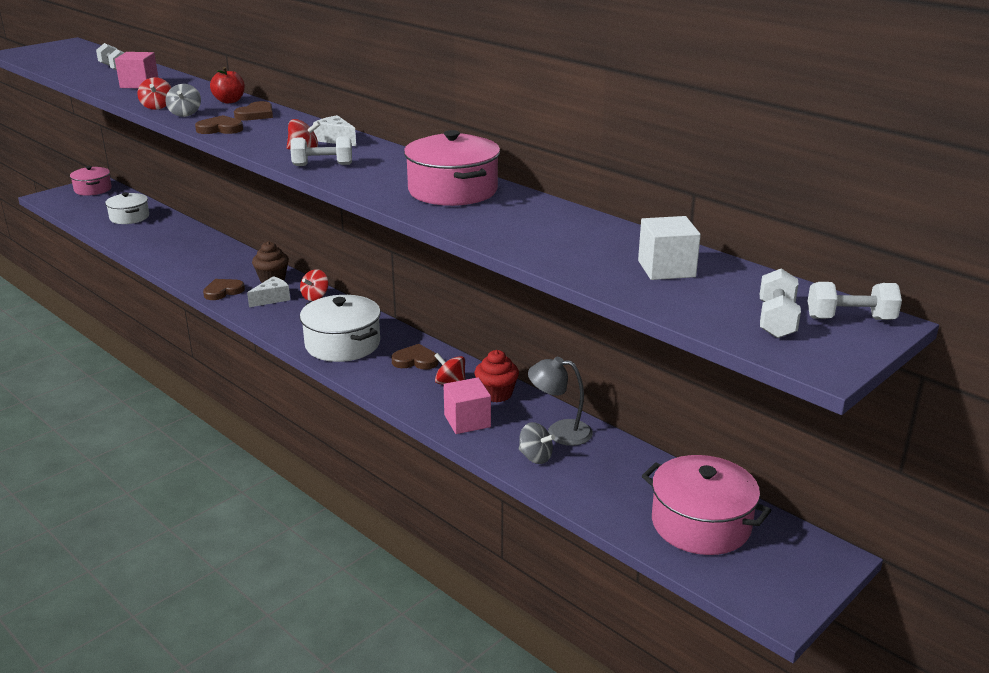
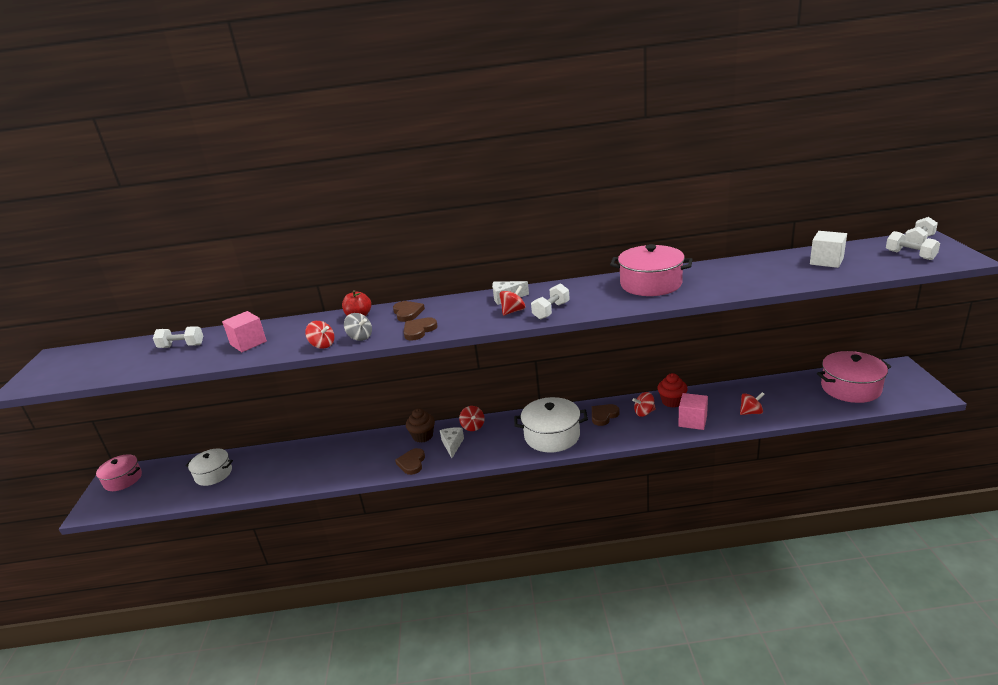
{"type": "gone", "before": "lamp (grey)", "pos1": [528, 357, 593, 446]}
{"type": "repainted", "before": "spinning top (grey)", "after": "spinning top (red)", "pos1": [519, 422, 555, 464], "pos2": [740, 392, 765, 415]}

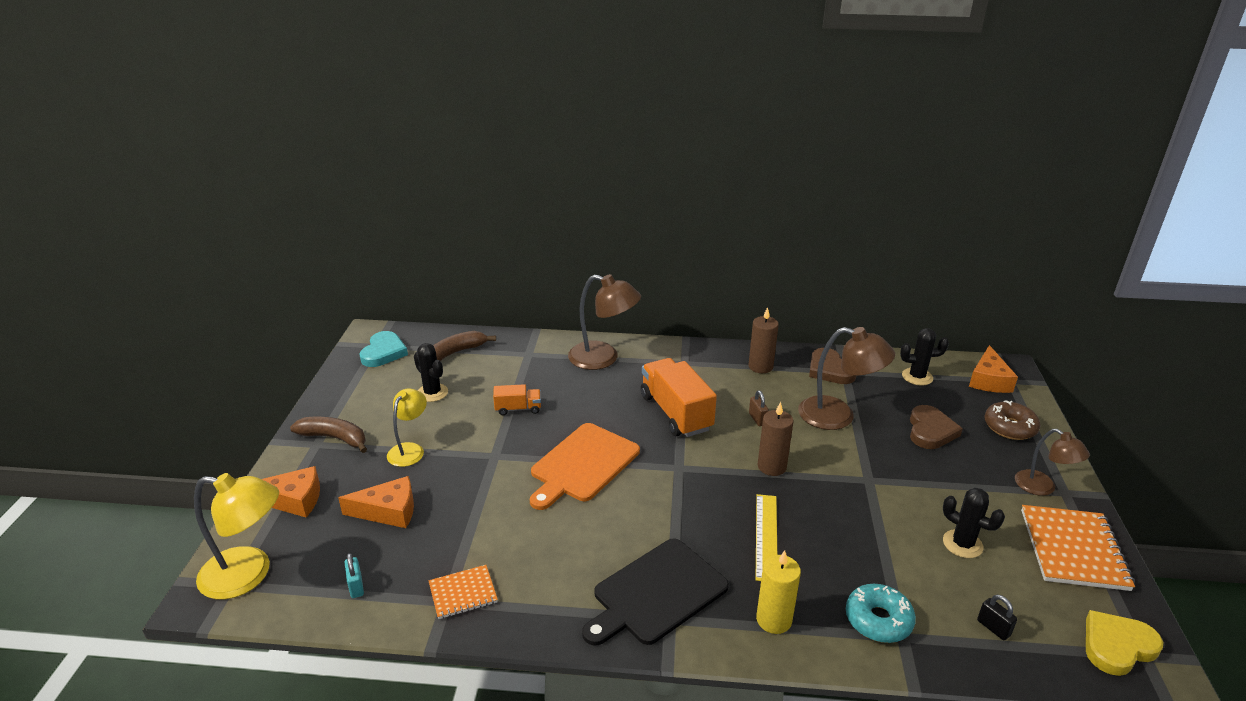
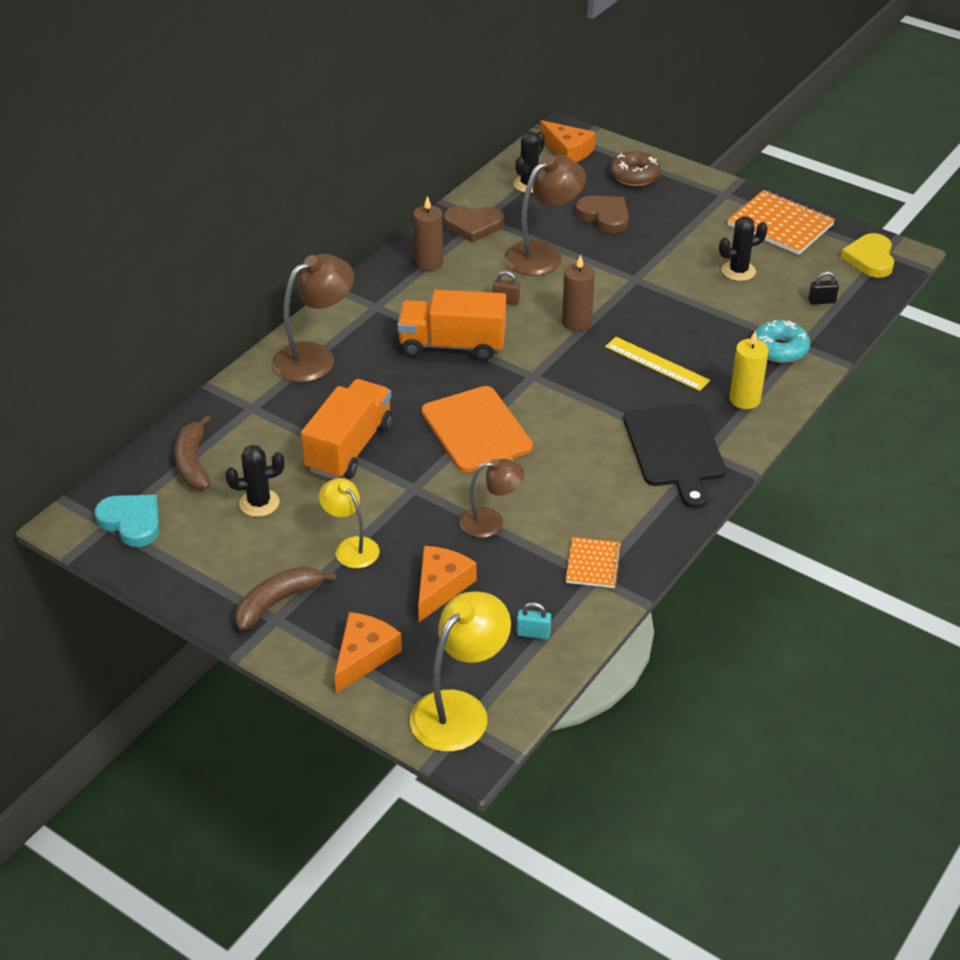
{"type": "shifted", "before": "lamp (brown)", "pos1": [1015, 429, 1090, 496], "pos2": [460, 459, 525, 538]}
{"type": "scaled", "before": "truck (orange)", "pos1": [493, 384, 541, 415], "pos2": [301, 379, 393, 479], "scale": 2.0}

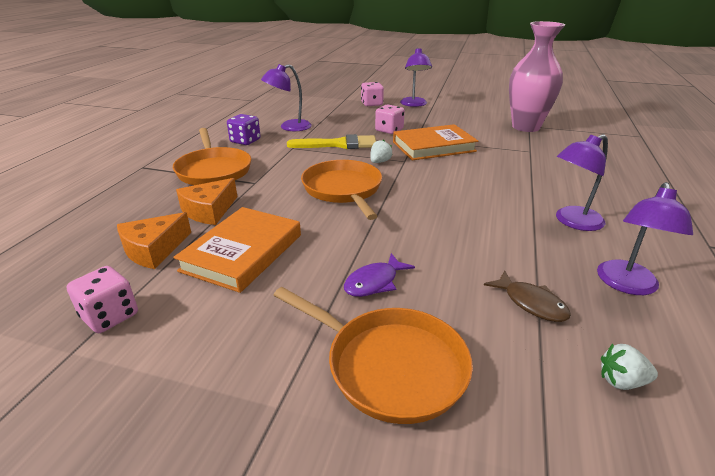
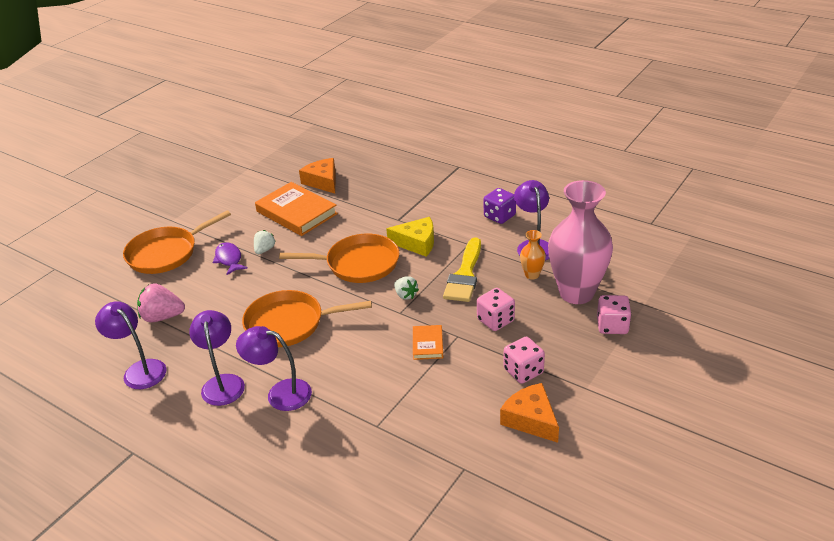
{"type": "new", "after": "cheese (yellow)", "pos2": [386, 217, 434, 257]}
{"type": "new", "after": "vase (orange)", "pos2": [520, 230, 546, 280]}
{"type": "shifted", "before": "dice (pink)", "pos1": [67, 266, 138, 333], "pos2": [503, 337, 545, 384]}
{"type": "shifted", "before": "pan (orange)", "pos1": [173, 128, 251, 185], "pos2": [242, 290, 372, 347]}
{"type": "shifted", "before": "cheese (orange)", "pos1": [176, 178, 237, 225], "pos2": [500, 383, 559, 443]}
{"type": "shifted", "before": "lamp (purple)", "pos1": [400, 48, 432, 107], "pos2": [236, 326, 312, 411]}
{"type": "shifted", "before": "vase (pink)", "pos1": [509, 21, 565, 132], "pos2": [548, 180, 613, 304]}
{"type": "shifted", "before": "strawberry (white)", "pos1": [601, 344, 658, 390], "pos2": [254, 230, 275, 254]}
{"type": "swapped", "before": "fish (brown)", "after": "strawberry (pink)", "pos1": [484, 270, 571, 322], "pos2": [137, 283, 185, 322]}
{"type": "scaled", "before": "book (orange)", "pos1": [393, 124, 478, 161], "pos2": [413, 325, 443, 360], "scale": 0.49}

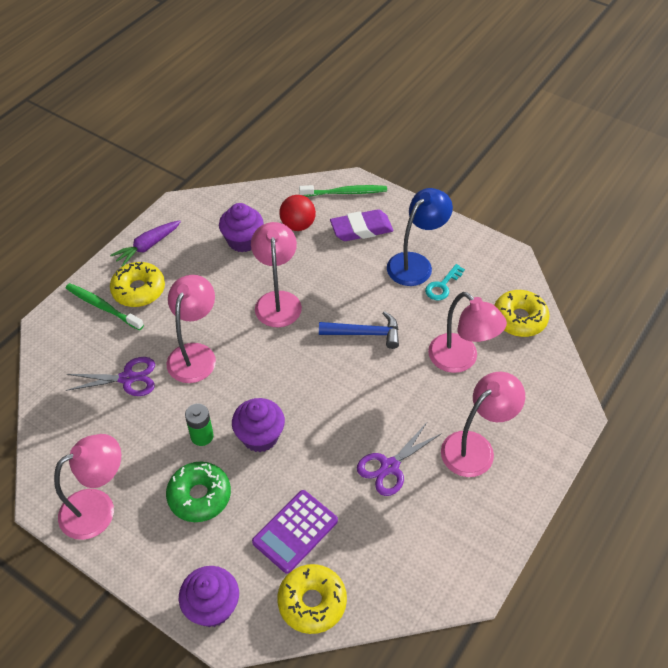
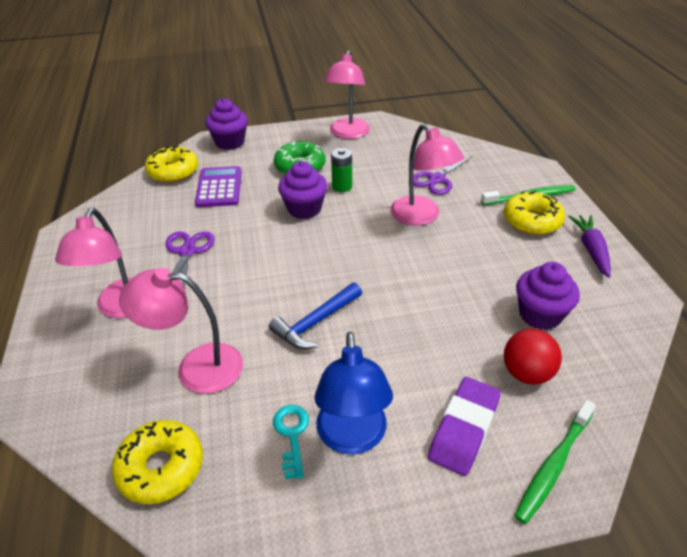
{"type": "gone", "before": "lamp (pink)", "pos1": [251, 222, 302, 327]}

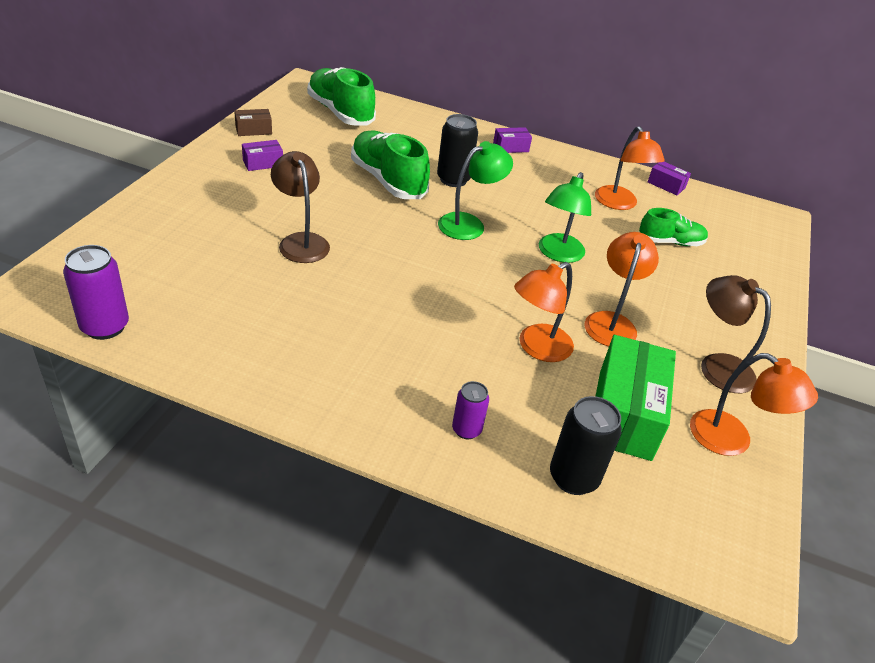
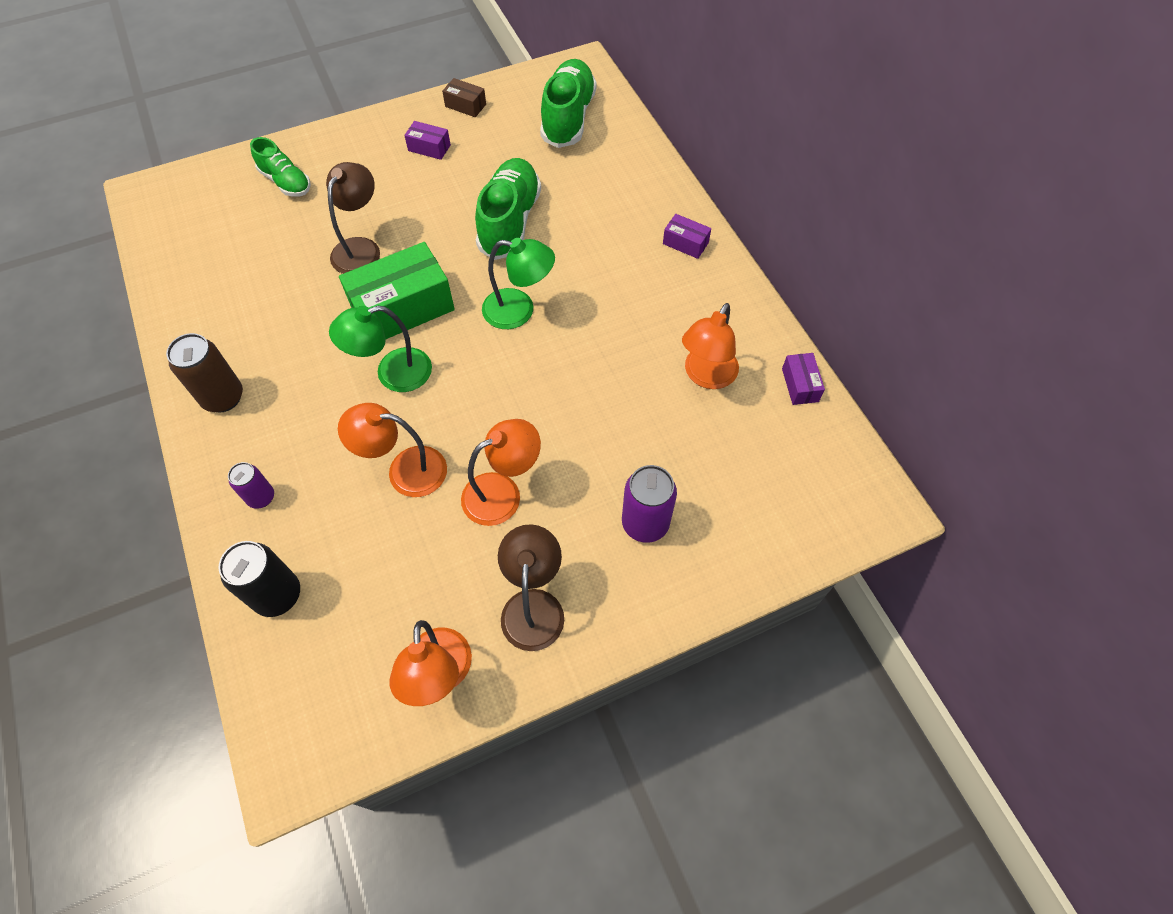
{"type": "gone", "before": "can (black)", "pos1": [437, 114, 478, 187]}
{"type": "new", "after": "can (brown)", "pos2": [166, 333, 243, 412]}
{"type": "shifted", "before": "can (purple)", "pos1": [63, 245, 129, 340], "pos2": [622, 465, 677, 543]}
{"type": "shifted", "before": "lamp (green)", "pos1": [539, 172, 591, 263], "pos2": [329, 306, 432, 392]}
{"type": "shifted", "before": "box (green)", "pos1": [596, 335, 676, 461], "pos2": [339, 242, 455, 339]}
{"type": "shifted", "before": "shoe (green)", "pos1": [639, 208, 708, 246], "pos2": [250, 137, 311, 197]}

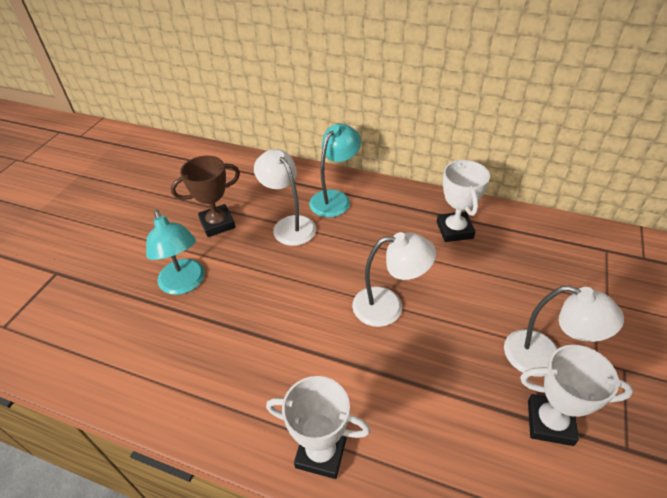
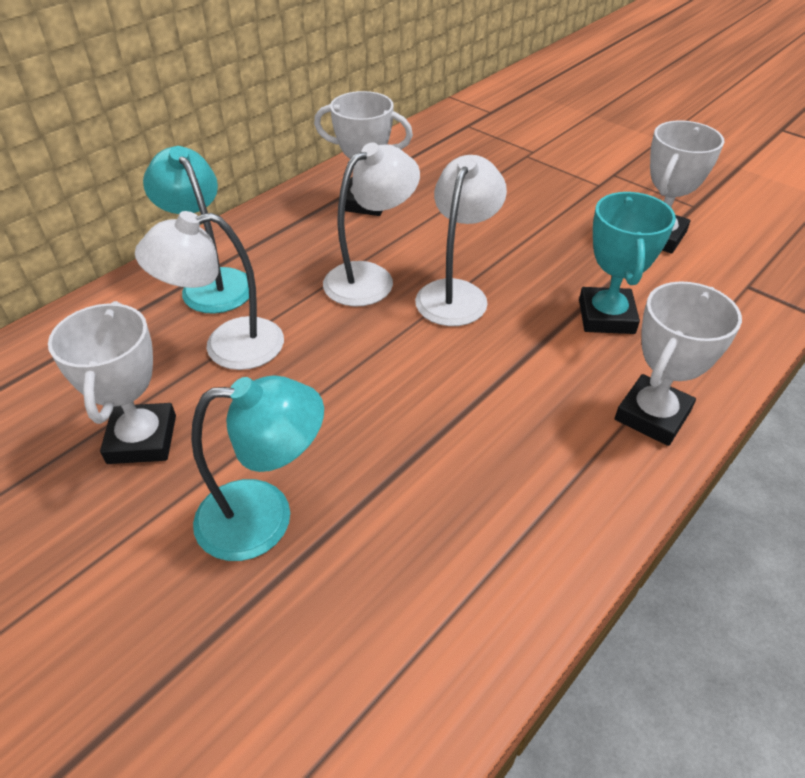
{"type": "new", "after": "trophy (turquoise)", "pos2": [579, 192, 676, 334]}
{"type": "shifted", "before": "lamp (white)", "pos1": [504, 286, 624, 377], "pos2": [323, 142, 420, 307]}
{"type": "repainted", "before": "trophy (brown)", "after": "trophy (white)", "pos1": [171, 156, 240, 237], "pos2": [48, 301, 176, 464]}

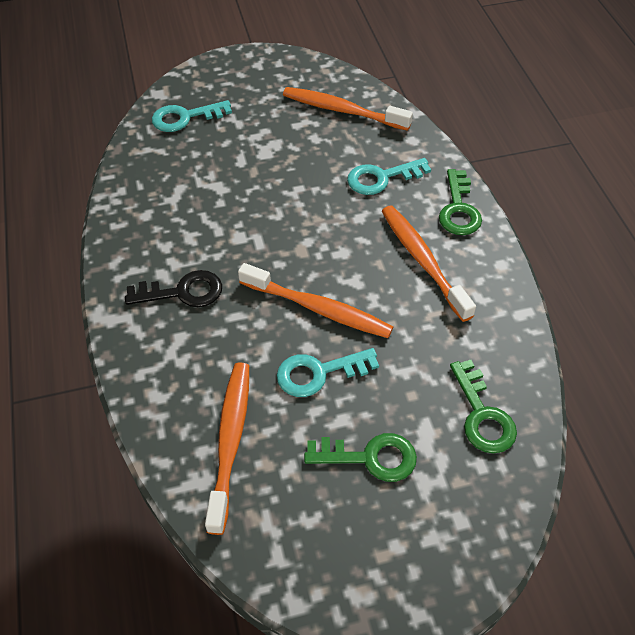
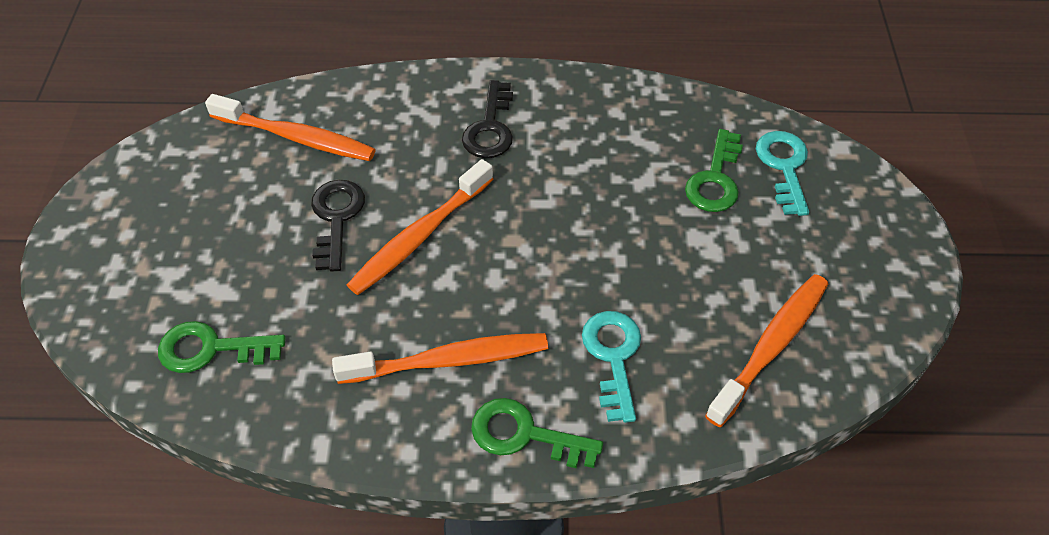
{"type": "shifted", "before": "key (green)", "pos1": [304, 433, 417, 482], "pos2": [685, 129, 743, 212]}
{"type": "repainted", "before": "key (turquoise)", "after": "key (black)", "pos1": [277, 348, 379, 397], "pos2": [311, 180, 365, 272]}

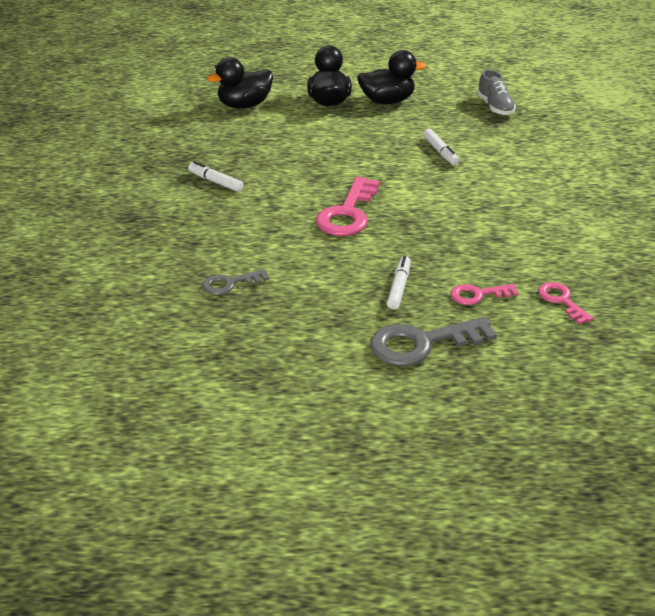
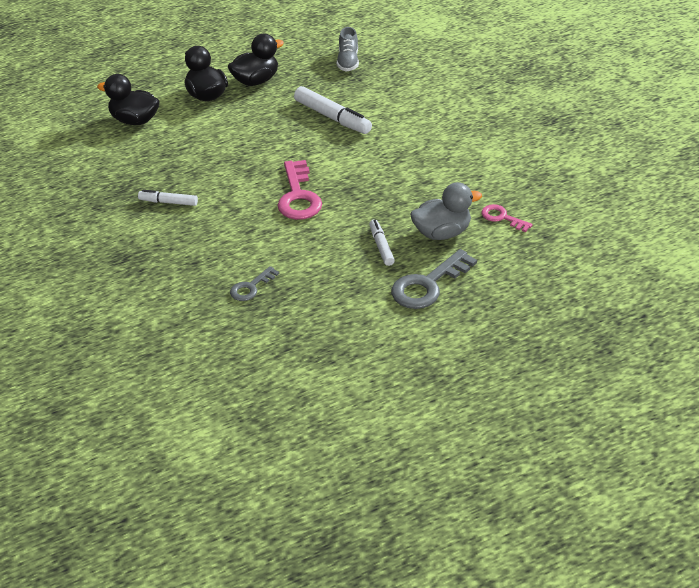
{"type": "swapped", "before": "key (pink)", "after": "duck (grey)", "pos1": [450, 284, 519, 305], "pos2": [410, 182, 482, 240]}
{"type": "rotated", "before": "duck (black)", "pos1": [207, 57, 273, 109], "pos2": [97, 74, 160, 125], "turn": 75}
{"type": "rotated", "before": "shoe (grey)", "pos1": [477, 70, 516, 115], "pos2": [337, 27, 359, 72], "turn": 45}
{"type": "scaled", "before": "marker (white)", "pos1": [423, 129, 459, 165], "pos2": [294, 86, 372, 134], "scale": 1.71}

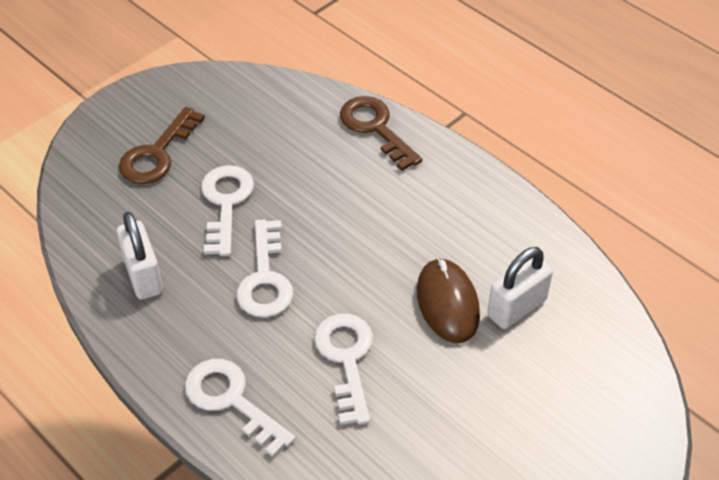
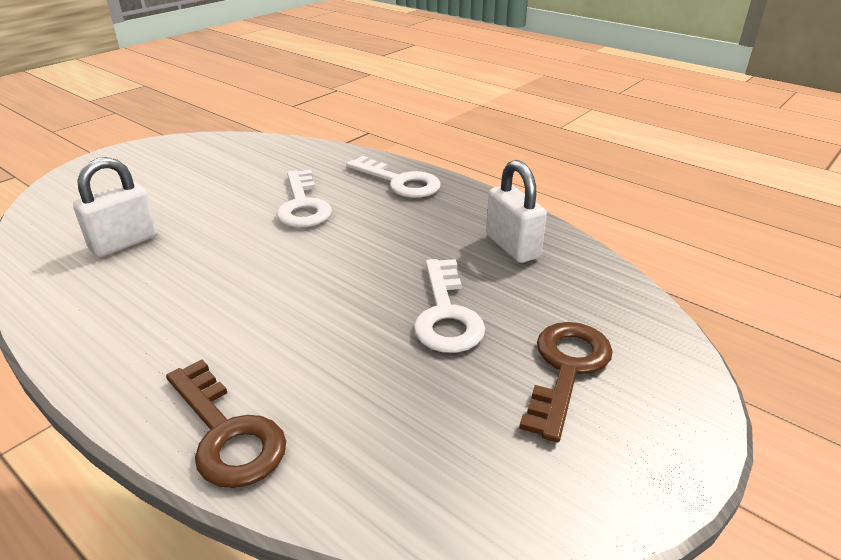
{"type": "gone", "before": "key (white)", "pos1": [236, 219, 293, 318]}
{"type": "gone", "before": "mouse (brown)", "pos1": [417, 258, 480, 343]}

